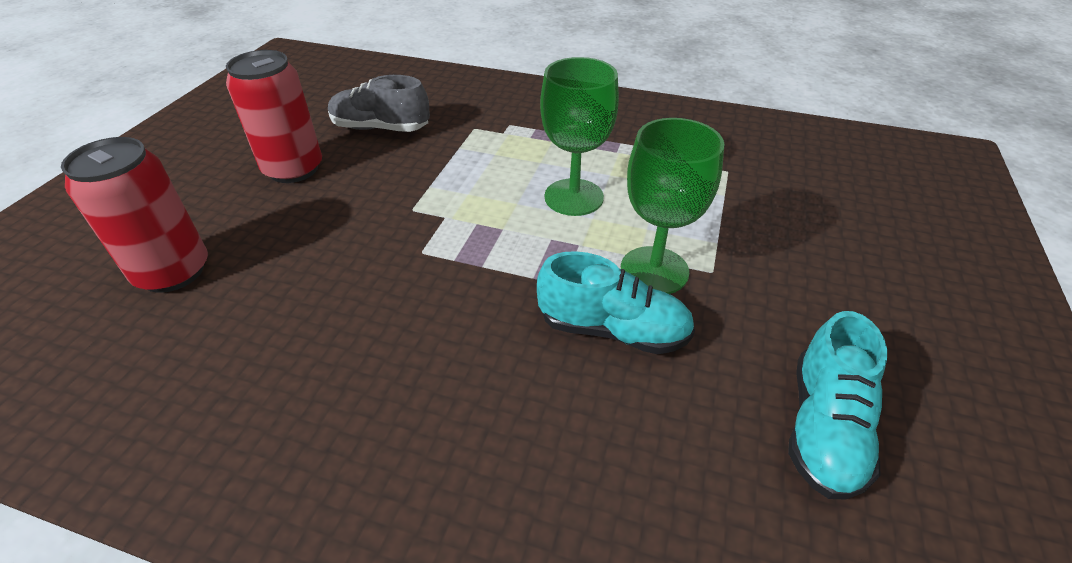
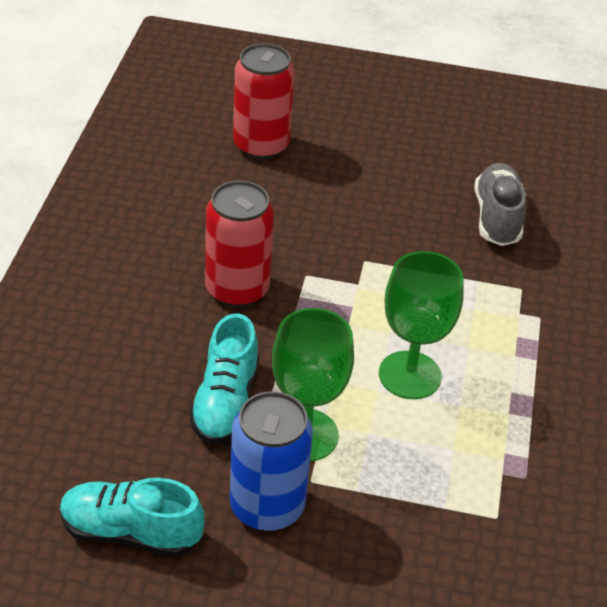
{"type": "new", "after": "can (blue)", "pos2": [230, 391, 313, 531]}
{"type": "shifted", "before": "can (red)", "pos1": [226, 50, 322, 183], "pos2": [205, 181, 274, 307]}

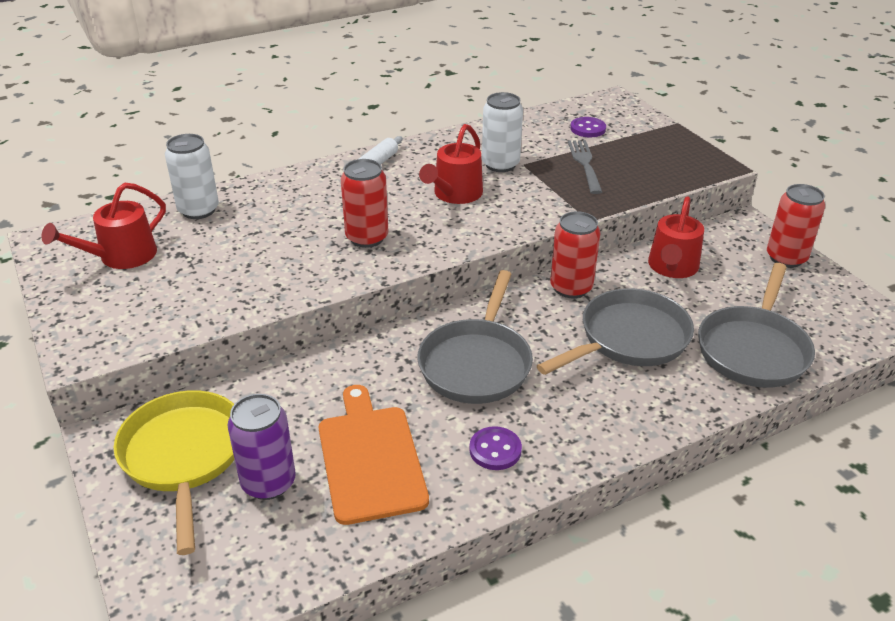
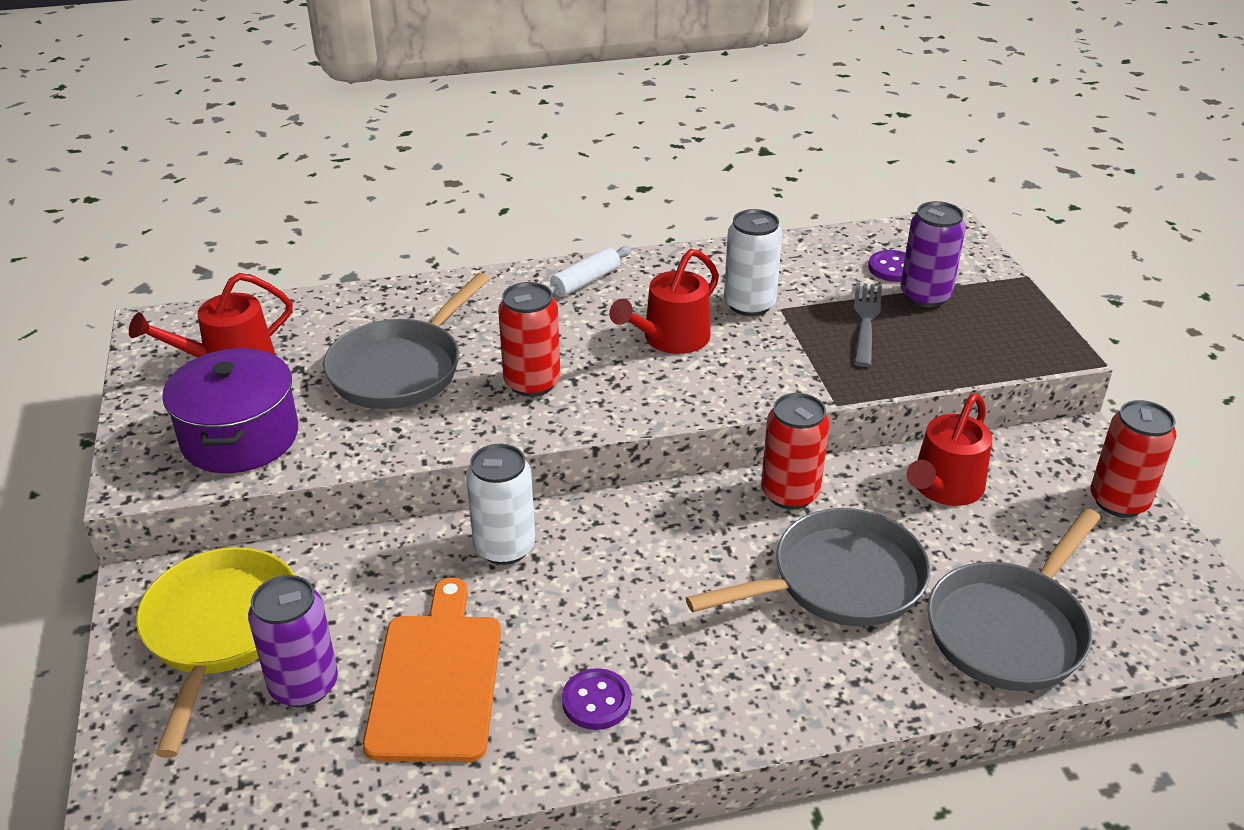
{"type": "new", "after": "pot (purple)", "pos2": [162, 348, 298, 473]}
{"type": "new", "after": "can (purple)", "pos2": [900, 201, 966, 308]}
{"type": "shifted", "before": "can (white)", "pos1": [165, 134, 219, 219], "pos2": [466, 444, 535, 565]}
{"type": "shifted", "before": "pan (grey)", "pos1": [417, 270, 533, 404], "pos2": [323, 273, 490, 409]}

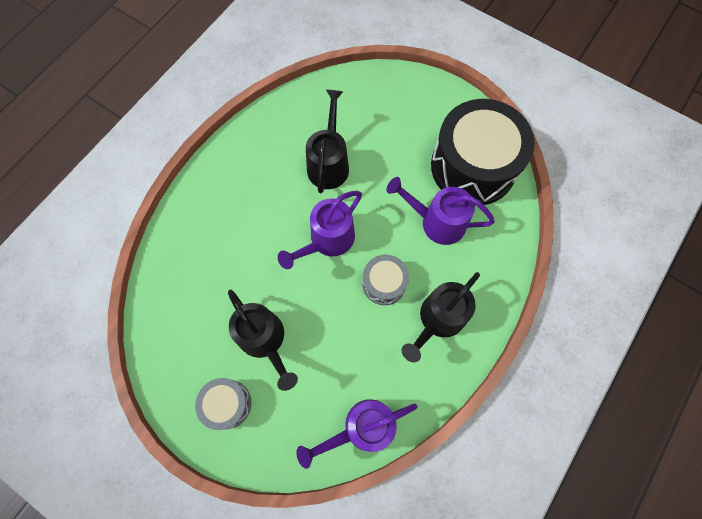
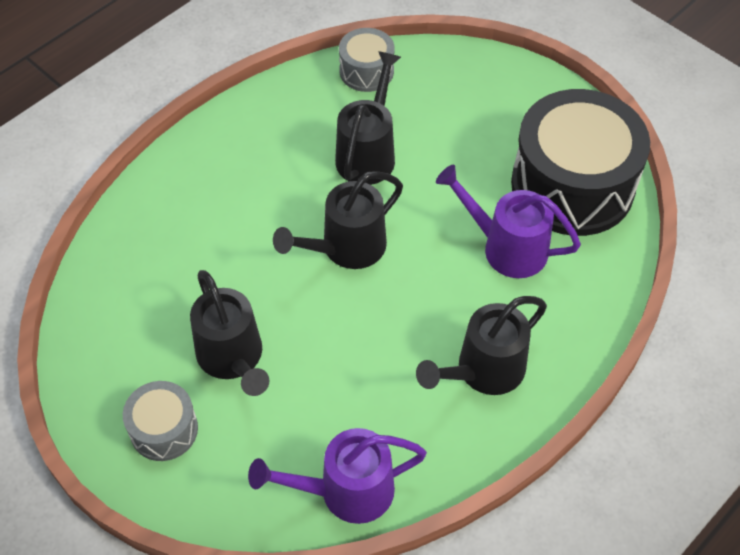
{"type": "shifted", "before": "drum (grey)", "pos1": [362, 255, 409, 305], "pos2": [339, 28, 395, 92]}
{"type": "repainted", "before": "watering can (purple)", "after": "watering can (black)", "pos1": [278, 191, 362, 269], "pos2": [273, 171, 403, 269]}

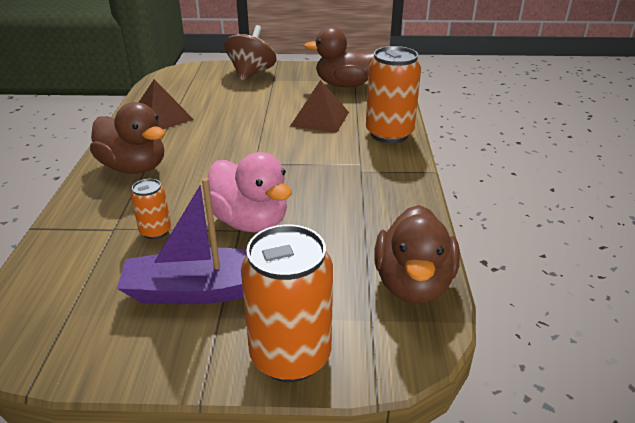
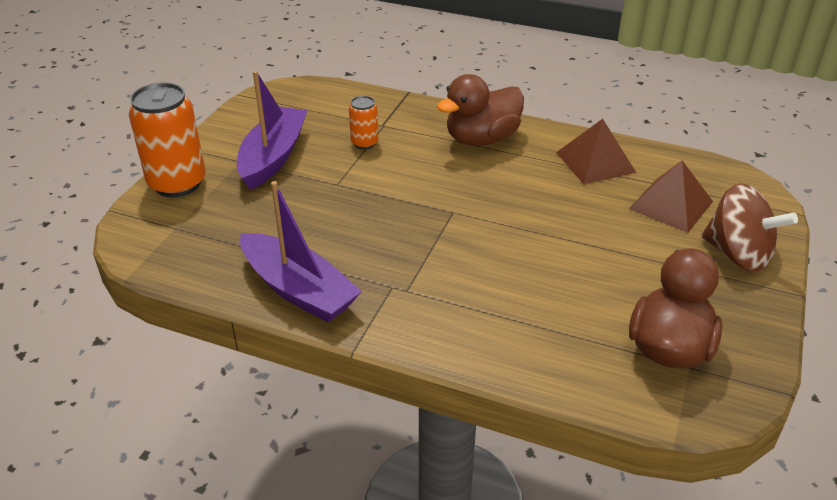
{"type": "gone", "before": "duck (pink)", "pos1": [204, 152, 292, 232]}
{"type": "gone", "before": "can (orange)", "pos1": [366, 46, 421, 143]}
{"type": "gone", "before": "duck (brown)", "pos1": [374, 205, 460, 304]}
{"type": "new", "after": "boat (purple)", "pos2": [240, 181, 362, 322]}
{"type": "shifted", "before": "pyramid (brown)", "pos1": [290, 80, 349, 133], "pos2": [629, 160, 713, 233]}

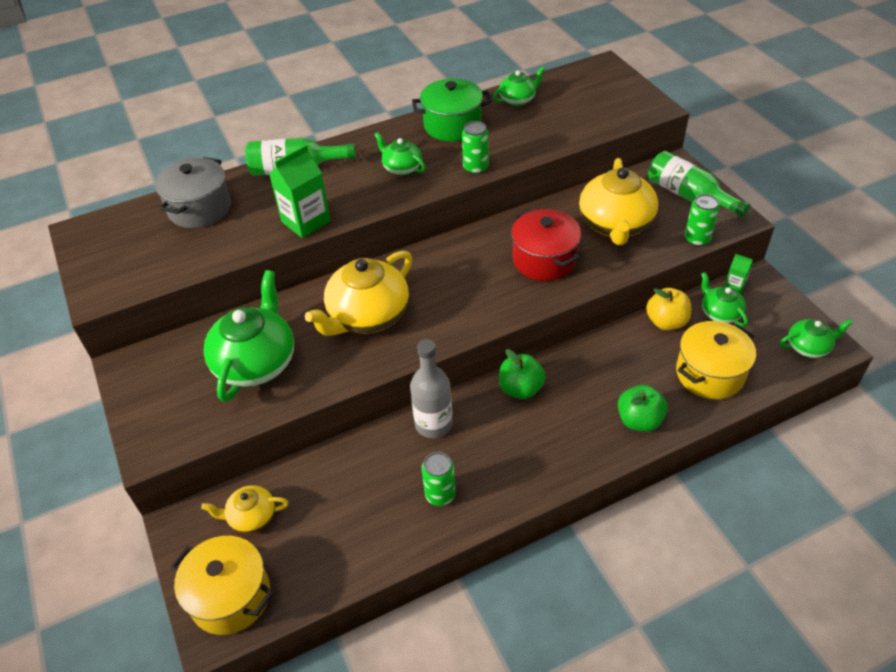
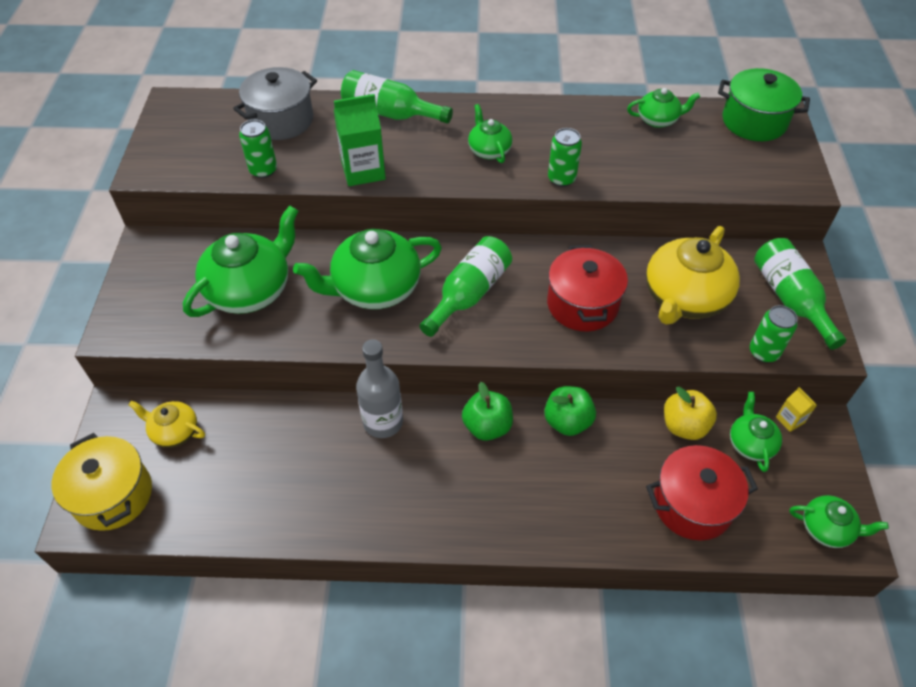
{"type": "new", "after": "bottle (green)", "pos2": [420, 236, 512, 337]}
{"type": "shifted", "before": "pot (green)", "pos1": [412, 78, 492, 141], "pos2": [718, 68, 810, 141]}
{"type": "shifted", "before": "can (green)", "pos1": [422, 452, 456, 506], "pos2": [239, 120, 277, 178]}
{"type": "shifted", "before": "apple (green)", "pos1": [618, 385, 668, 432], "pos2": [544, 386, 596, 436]}
{"type": "repainted", "before": "teapot (yellow)", "after": "teapot (green)", "pos1": [305, 250, 412, 336], "pos2": [293, 229, 442, 309]}
{"type": "repainted", "before": "pot (yellow)", "after": "pot (red)", "pos1": [676, 321, 756, 399], "pos2": [646, 445, 758, 540]}
{"type": "repainted", "before": "carton (green)", "after": "carton (yellow)", "pos1": [724, 254, 753, 293], "pos2": [776, 387, 817, 432]}

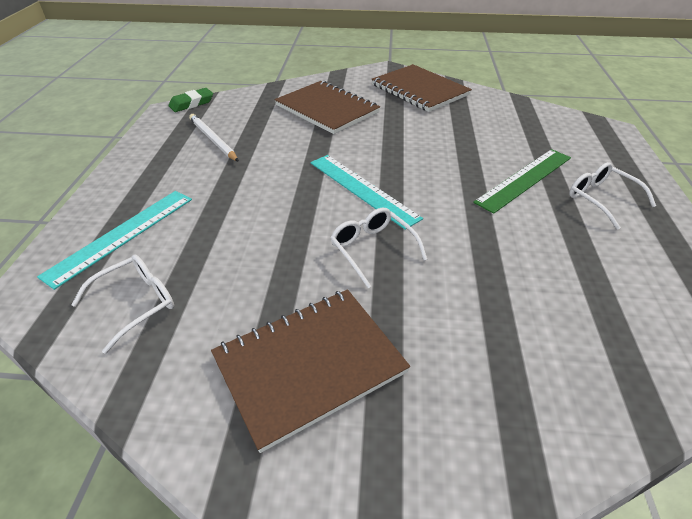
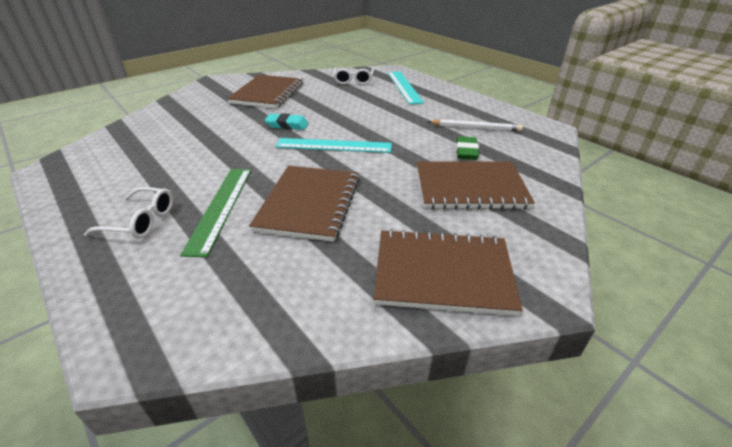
{"type": "new", "after": "notebook (brown)", "pos2": [249, 166, 360, 242]}
{"type": "shifted", "before": "eraser (green)", "pos1": [169, 88, 213, 112], "pos2": [456, 136, 479, 160]}
{"type": "swapped", "before": "glasses (white)", "after": "eraser (turquoise)", "pos1": [330, 208, 427, 288], "pos2": [265, 113, 309, 130]}

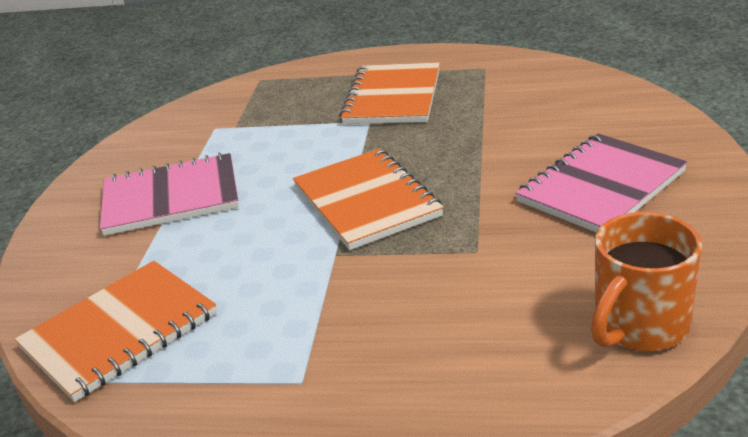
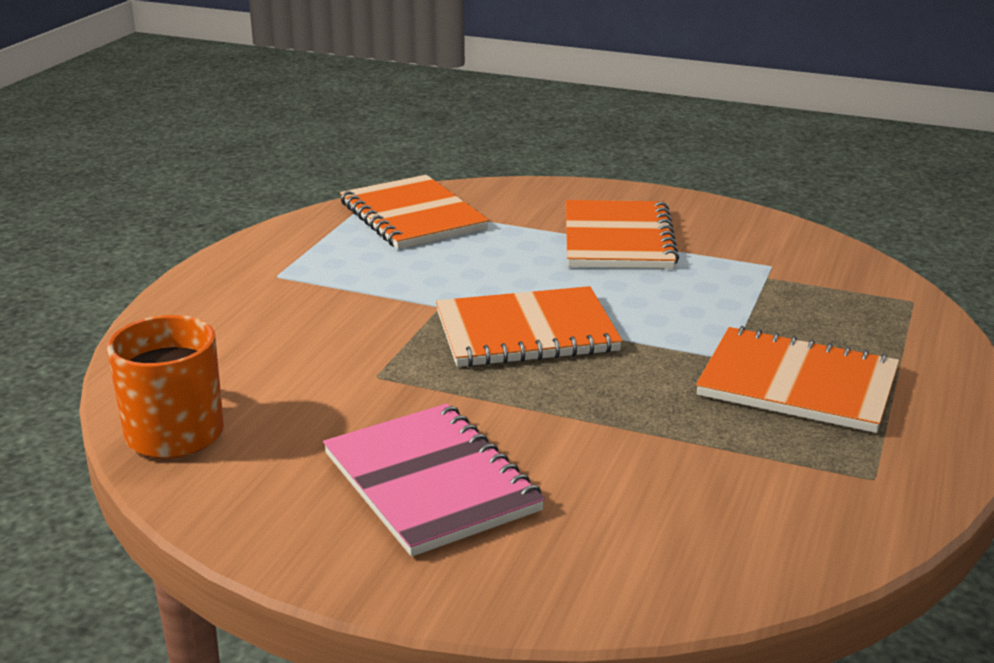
{"type": "repainted", "before": "notebook (pink)", "after": "notebook (orange)", "pos1": [100, 153, 239, 236], "pos2": [566, 200, 679, 269]}

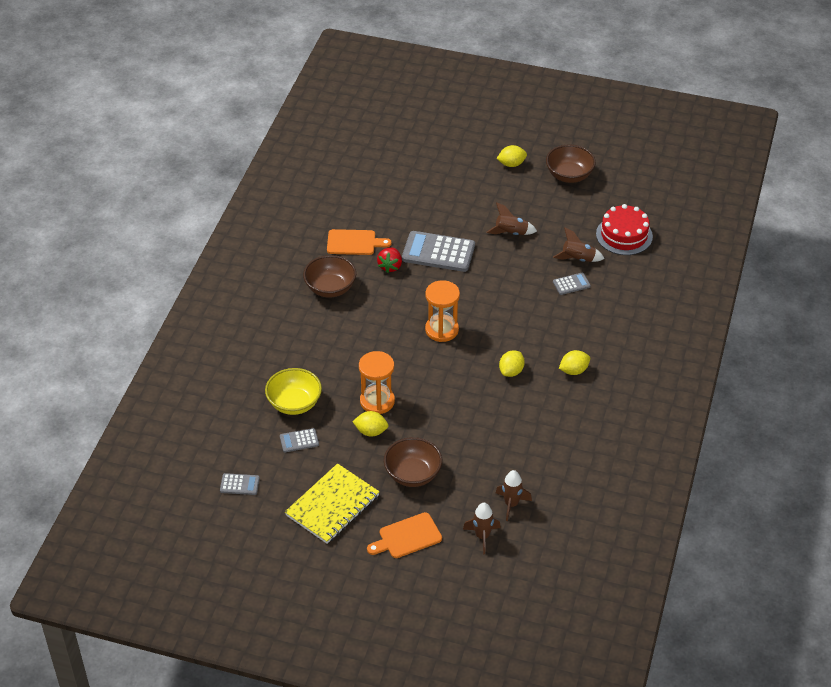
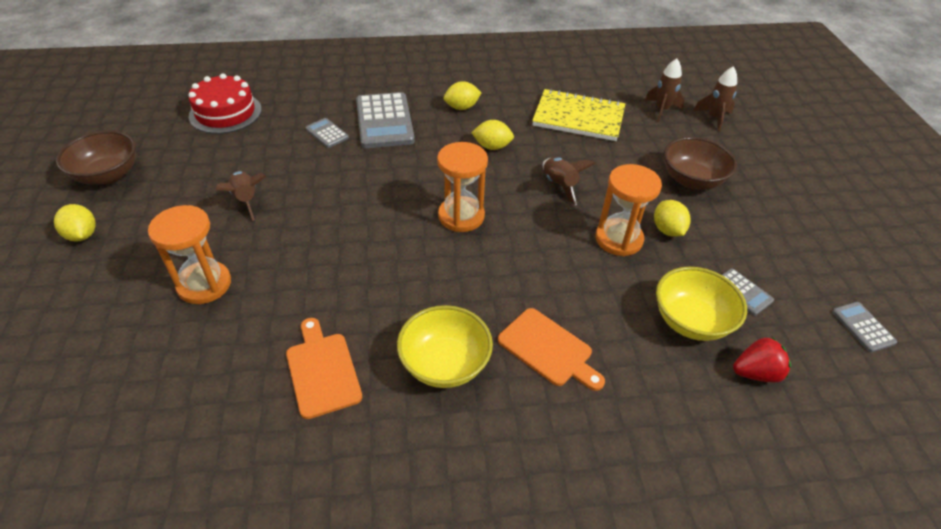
{"type": "new", "after": "hourglass (orange)", "pos2": [148, 205, 231, 304]}
{"type": "shifted", "before": "notebook (yellow)", "pos1": [285, 464, 380, 544], "pos2": [532, 88, 625, 141]}
{"type": "shifted", "before": "cutting board (orange)", "pos1": [367, 512, 442, 558], "pos2": [498, 308, 605, 391]}
{"type": "shifted", "before": "strawberry (red)", "pos1": [377, 248, 402, 273], "pos2": [733, 337, 791, 383]}
{"type": "shifted", "before": "calculator (grey)", "pos1": [402, 231, 475, 272], "pos2": [356, 92, 415, 148]}
{"type": "shifted", "before": "rocket (brown)", "pos1": [553, 227, 605, 262], "pos2": [543, 157, 596, 205]}
{"type": "repainted", "before": "bowl (brown)", "after": "bowl (yellow)", "pos1": [303, 255, 356, 298], "pos2": [397, 305, 493, 388]}
{"type": "rotated", "before": "lemon (yellow)", "pos1": [559, 350, 590, 375], "pos2": [444, 81, 482, 110], "turn": -60}

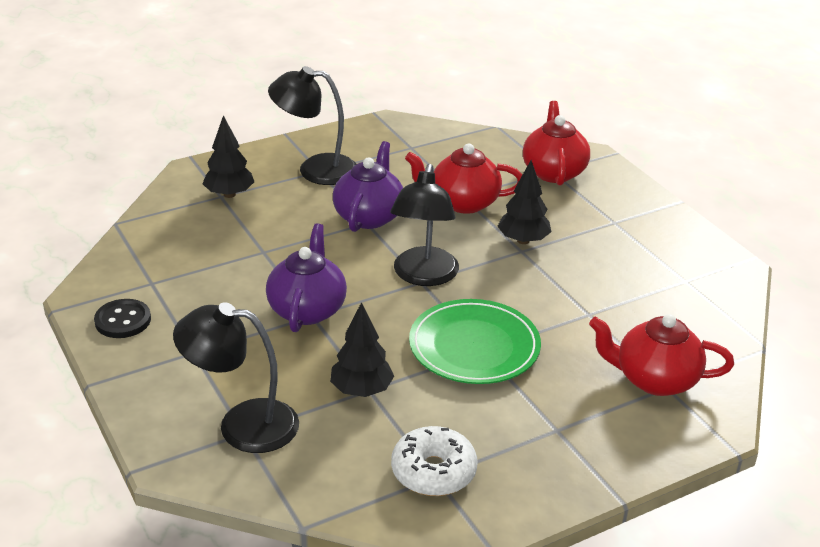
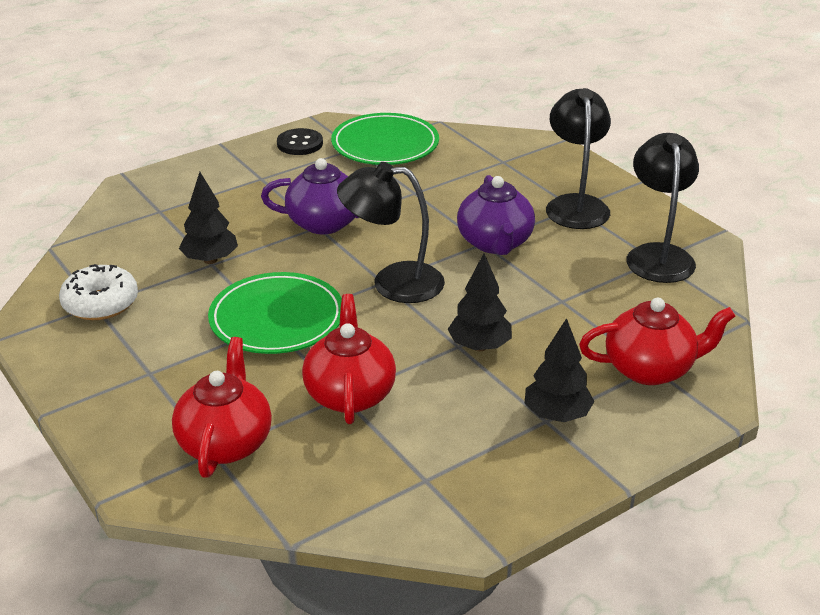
{"type": "new", "after": "plate (green)", "pos2": [331, 113, 439, 165]}
{"type": "shifted", "before": "lamp (black)", "pos1": [173, 302, 299, 453], "pos2": [626, 133, 699, 283]}
{"type": "shifted", "before": "tree (black)", "pos1": [203, 115, 254, 198], "pos2": [525, 318, 595, 422]}
{"type": "shifted", "before": "teapot (red)", "pos1": [405, 143, 523, 214], "pos2": [302, 294, 396, 424]}
{"type": "rotated", "before": "teapot (purple)", "pos1": [333, 141, 403, 232], "pos2": [457, 175, 535, 255], "turn": 75}

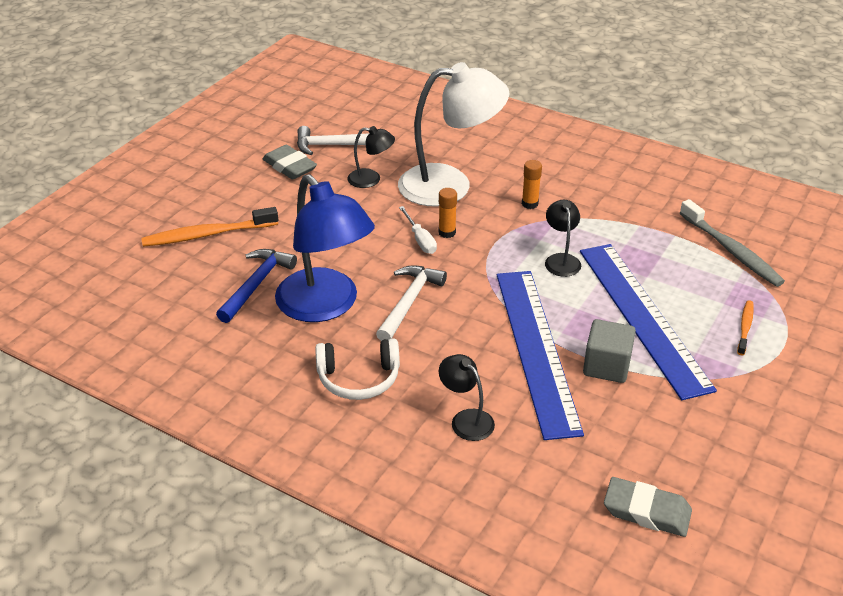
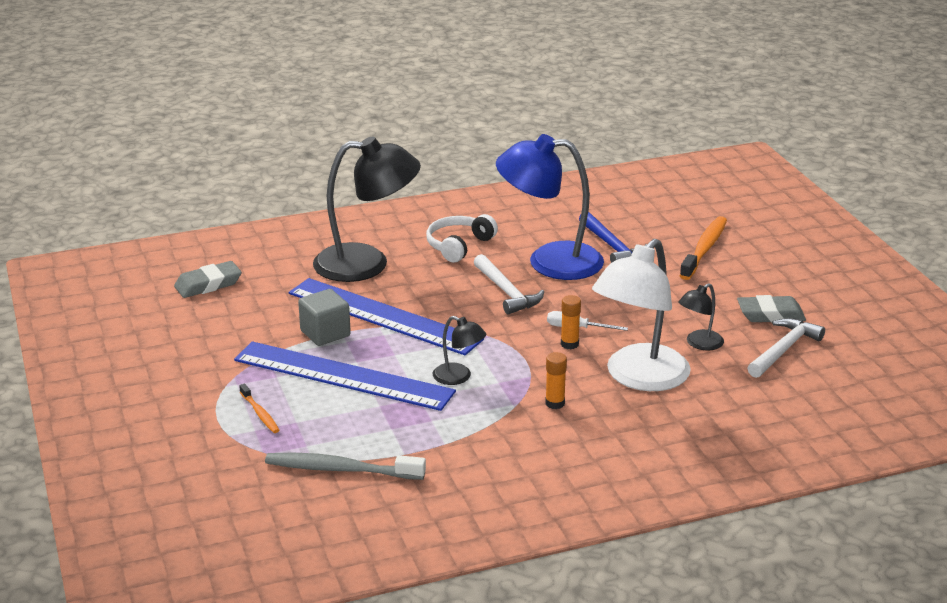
{"type": "scaled", "before": "lamp (black)", "pos1": [439, 354, 495, 441], "pos2": [313, 136, 421, 282], "scale": 2.17}

